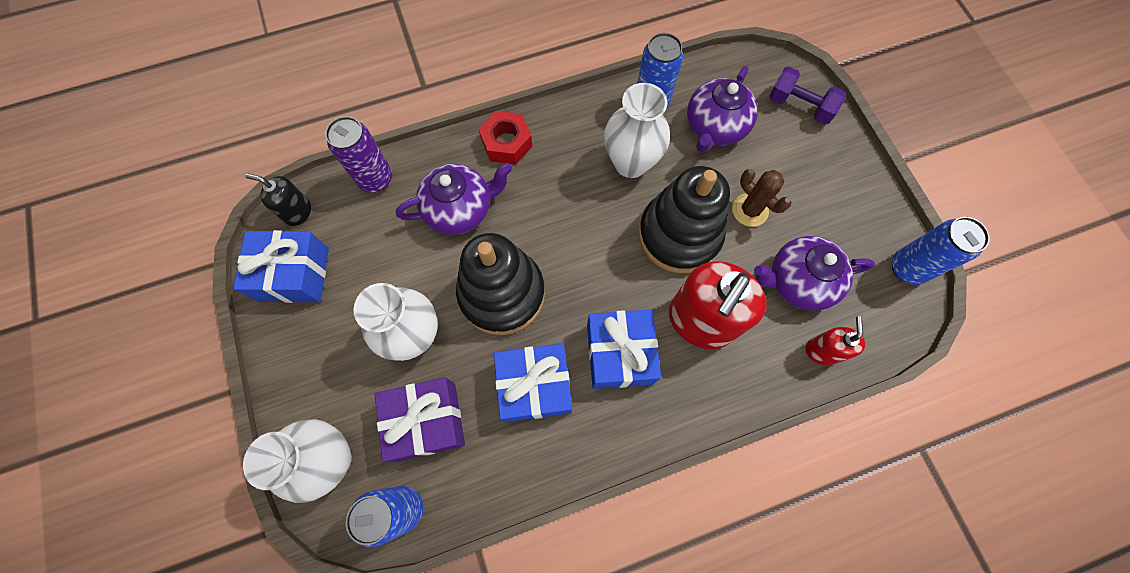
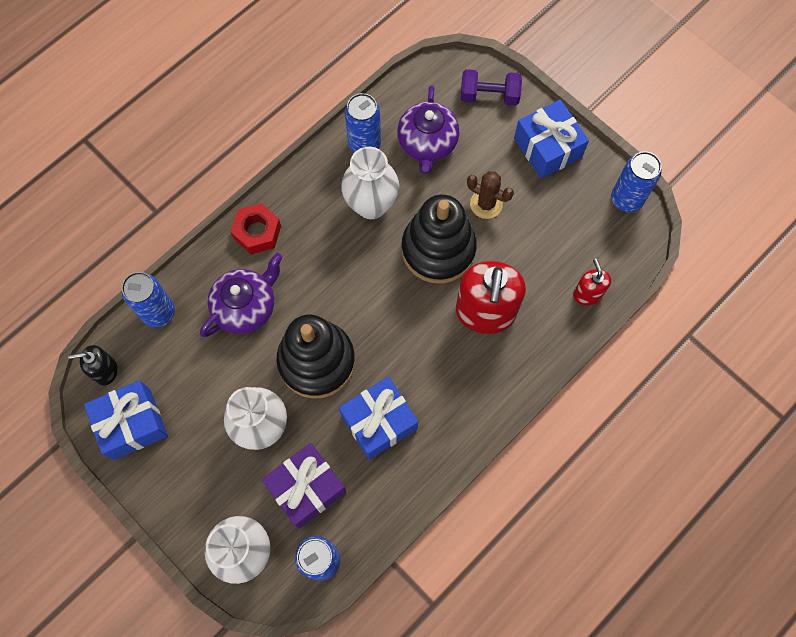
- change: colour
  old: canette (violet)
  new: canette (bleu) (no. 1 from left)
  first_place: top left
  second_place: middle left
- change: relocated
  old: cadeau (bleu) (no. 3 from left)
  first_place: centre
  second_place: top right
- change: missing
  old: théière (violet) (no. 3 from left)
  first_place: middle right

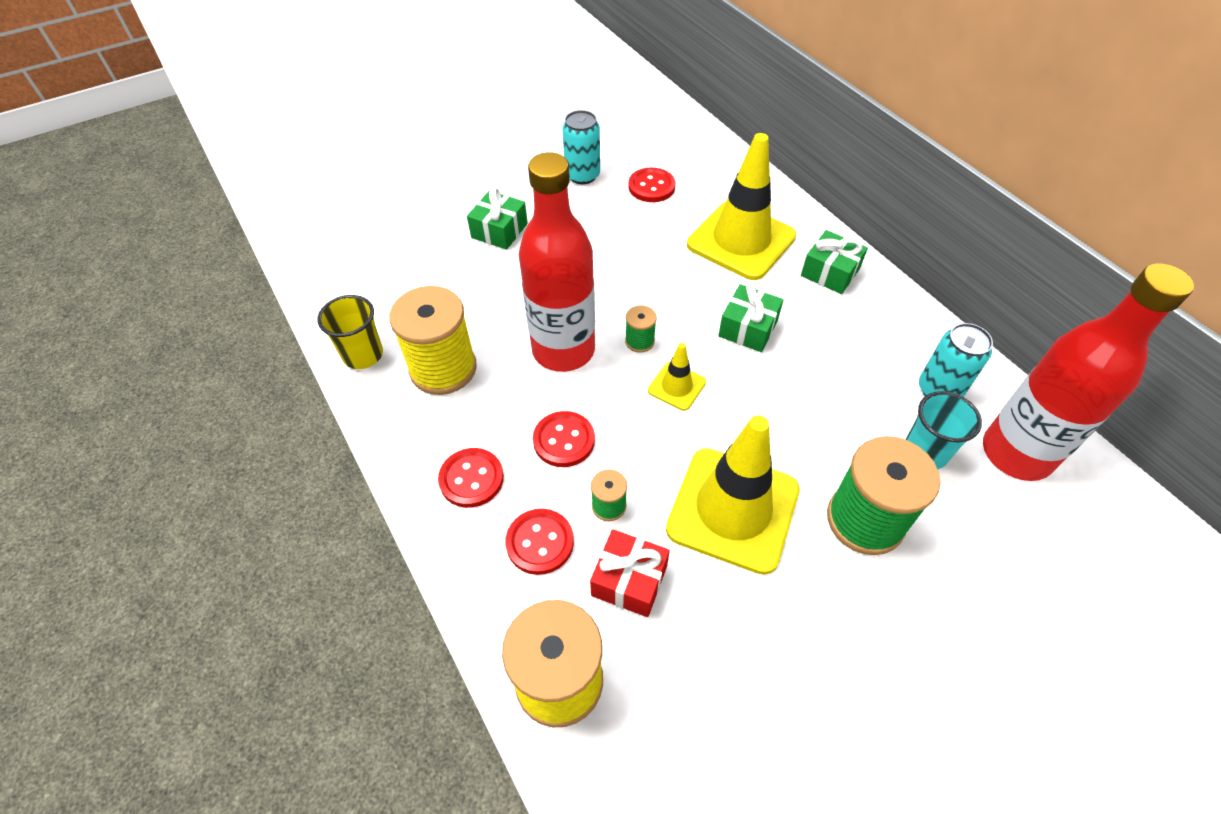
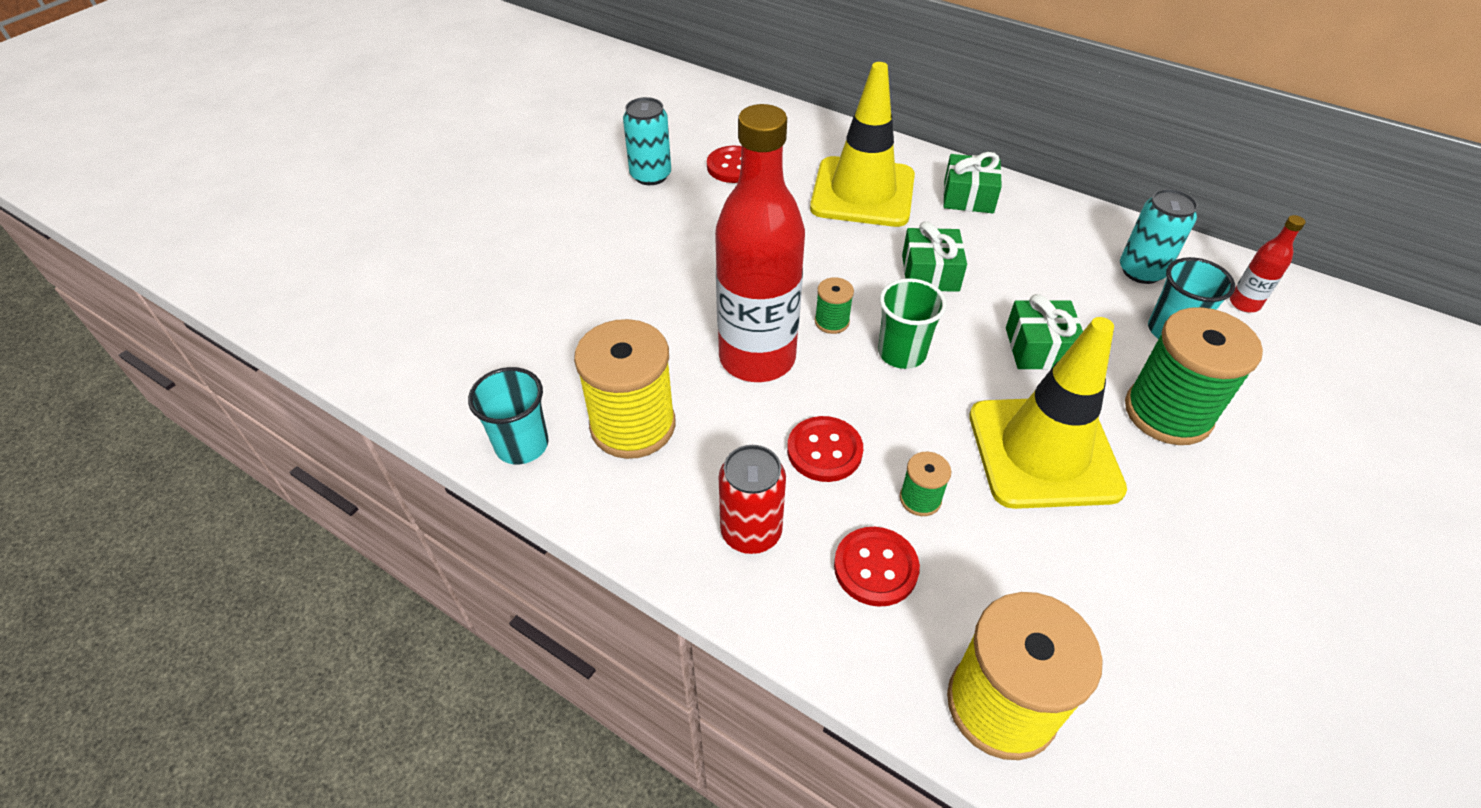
- change: colour
  old: gobelet (jaune)
  new: gobelet (turquoise) (no. 1 from left)
  first_place: middle left
  second_place: centre
- change: exchanged
  old: bouton (rouge) (no. 1 from left)
  new: canette (rouge)
  first_place: centre
  second_place: centre
- change: exchanged
  old: cône de chantier (jaune) (no. 1 from left)
  new: gobelet (vert)
  first_place: centre
  second_place: centre
- change: relocated
  old: cadeau (vert) (no. 1 from left in the first image)
  new: cadeau (vert) (no. 3 from left)
  first_place: top centre
  second_place: middle right
- change: size
  old: bouteille (rouge) (no. 2 from left)
  first_place: middle right
  second_place: top right
  factor: 0.41
- change: missing
  old: cadeau (rouge)
  first_place: bottom centre

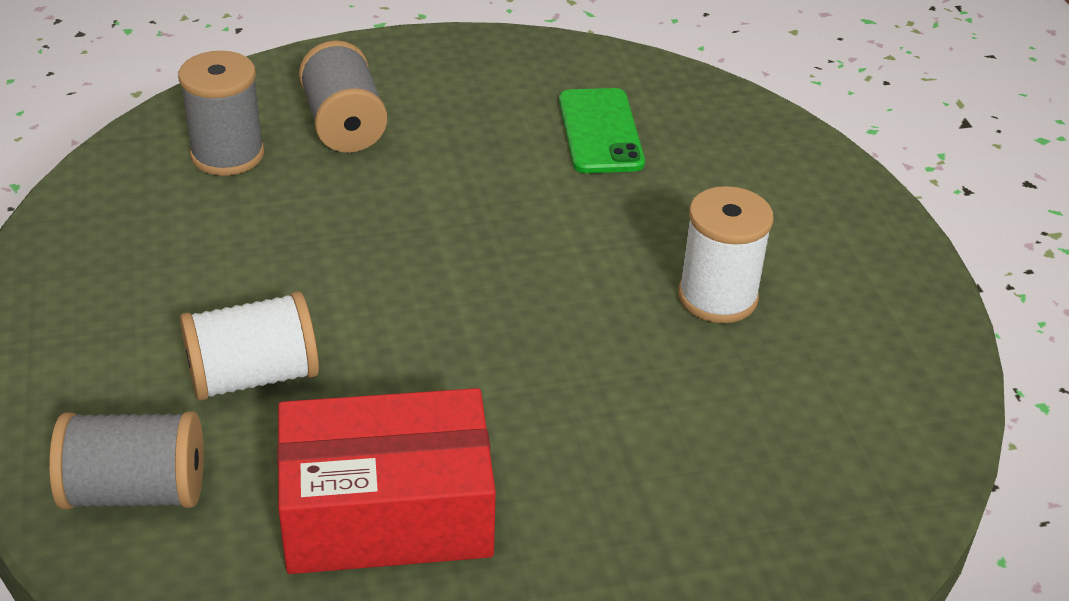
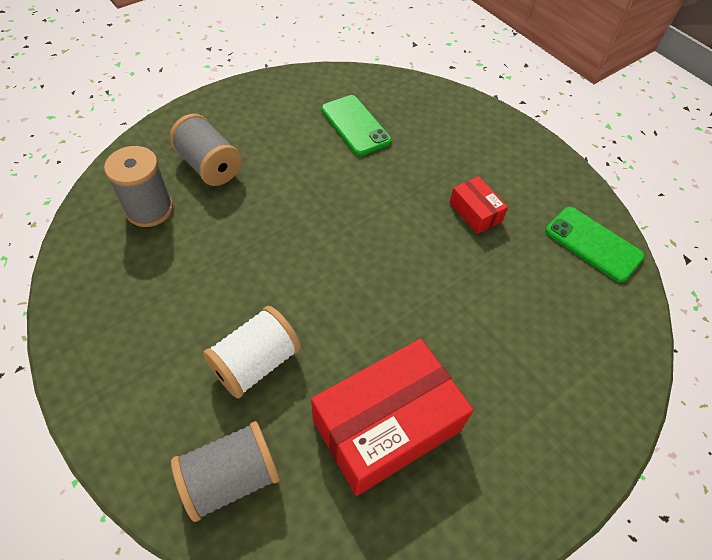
- change: exchanged
  old: bobine (blanc) (no. 2 from left)
  new: boîte (rouge) (no. 2 from left)
  first_place: middle right
  second_place: middle right
- change: appeared
  new: téléphone (vert) (no. 2 from left)
  second_place: middle right

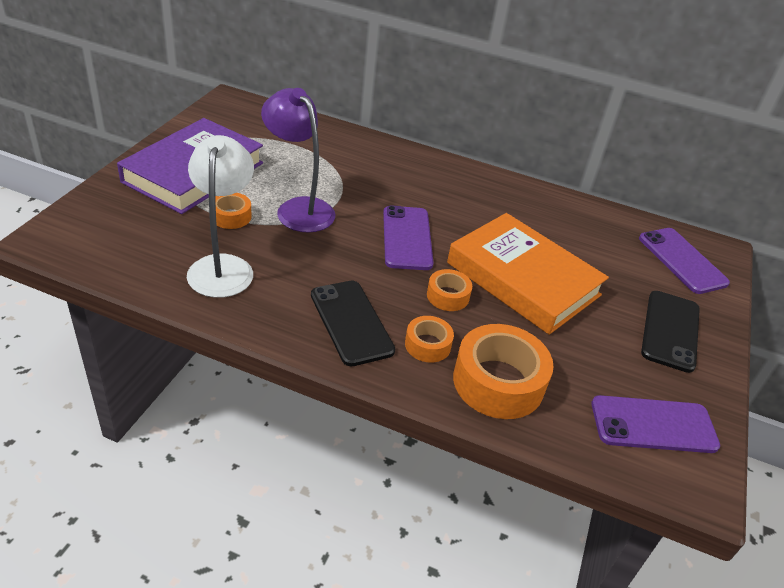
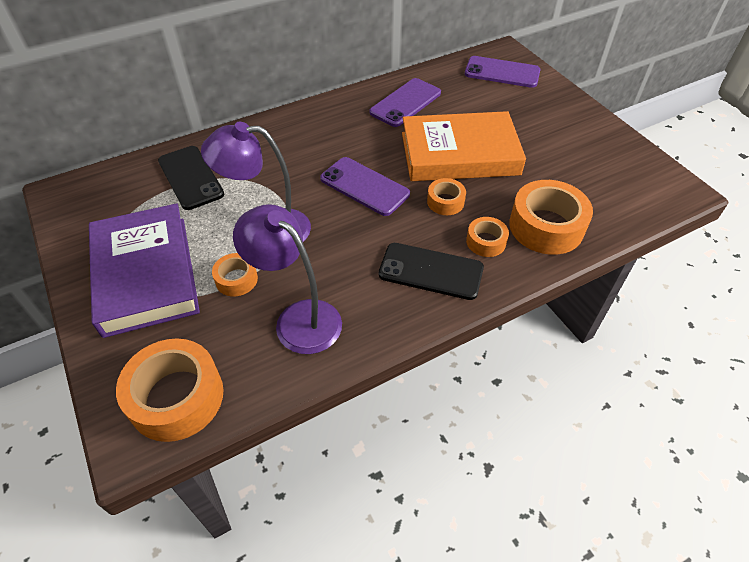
- change: appeared
  new: ruban adhésif (orange) (no. 1 from left)
  second_place: bottom left
- change: relocated
  old: téléphone (noir) (no. 2 from left in the first image)
  new: téléphone (noir) (no. 1 from left)
  first_place: middle right
  second_place: top left
- change: colour
  old: lampe (blanc)
  new: lampe (violet) (no. 2 from left)
  first_place: middle left
  second_place: centre
- change: relocated
  old: téléphone (violet) (no. 2 from left)
  first_place: bottom right
  second_place: top centre

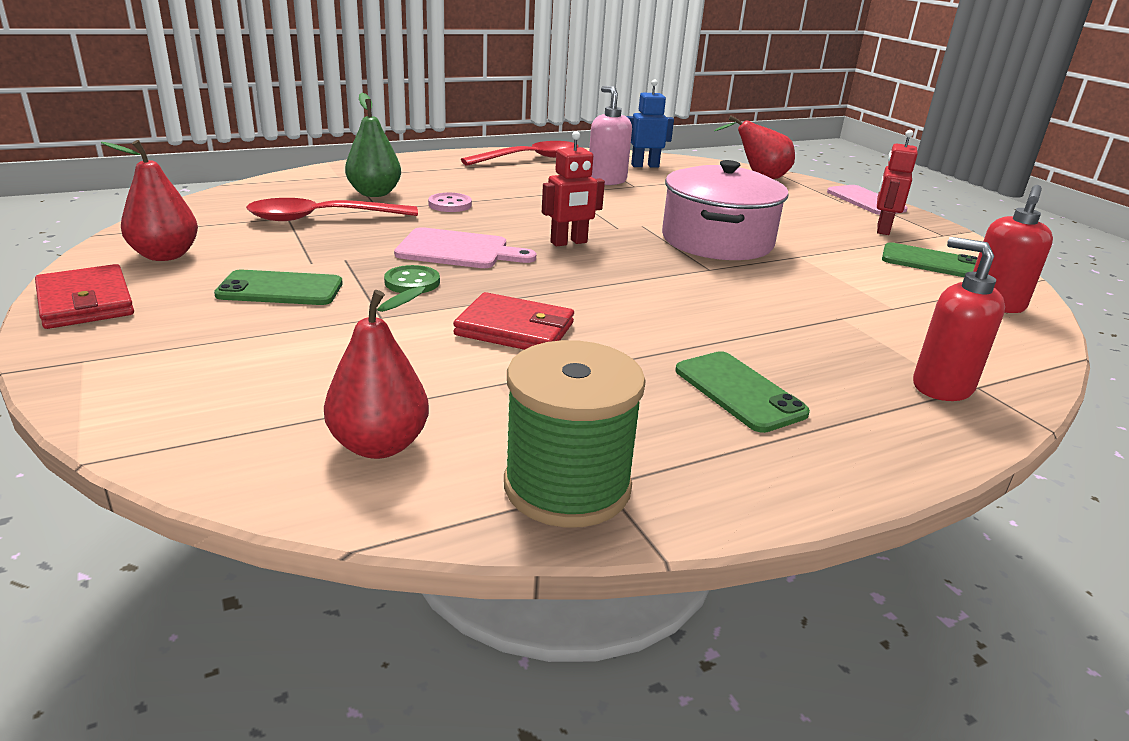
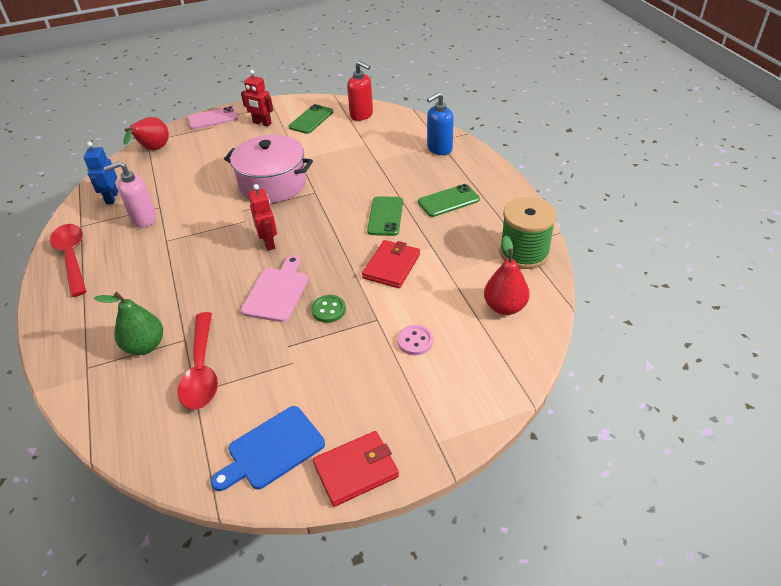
- change: exchanged
  old: poire (rouge) (no. 1 from left)
  new: planche à découper (bleu)
  first_place: top left
  second_place: bottom centre
- change: relocated
  old: téléphone (vert) (no. 1 from left in the first image)
  new: téléphone (vert) (no. 2 from left)
  first_place: middle left
  second_place: centre
- change: relocated
  old: bouton (rose)
  first_place: top centre
  second_place: centre
- change: colour
  old: distributeur de savon (rouge) (no. 1 from left)
  new: distributeur de savon (bleu)
  first_place: middle right
  second_place: top centre

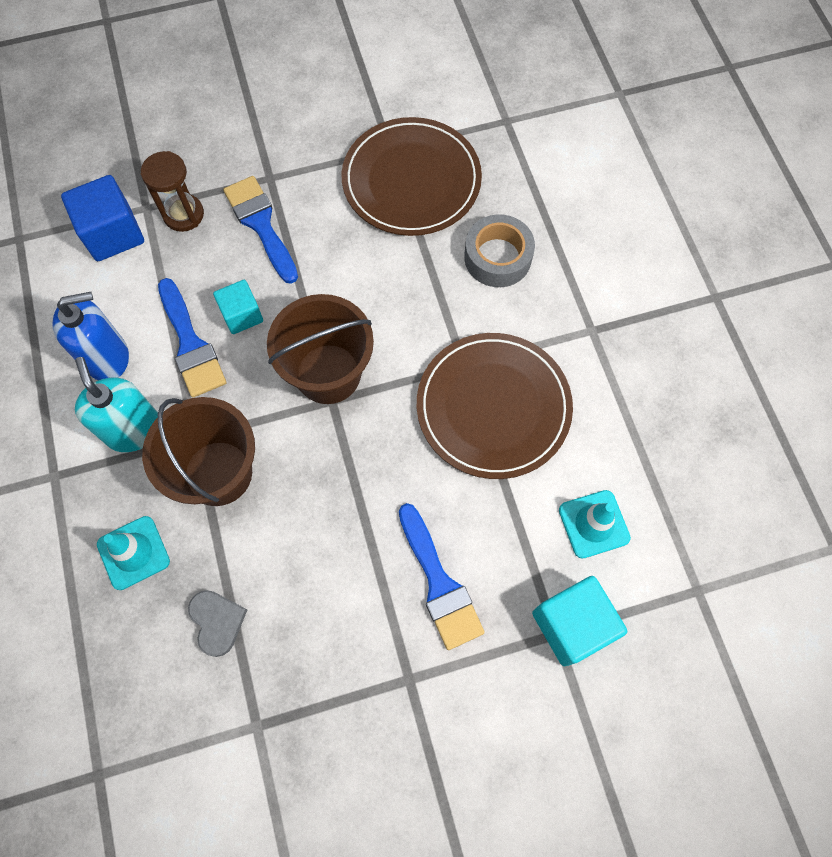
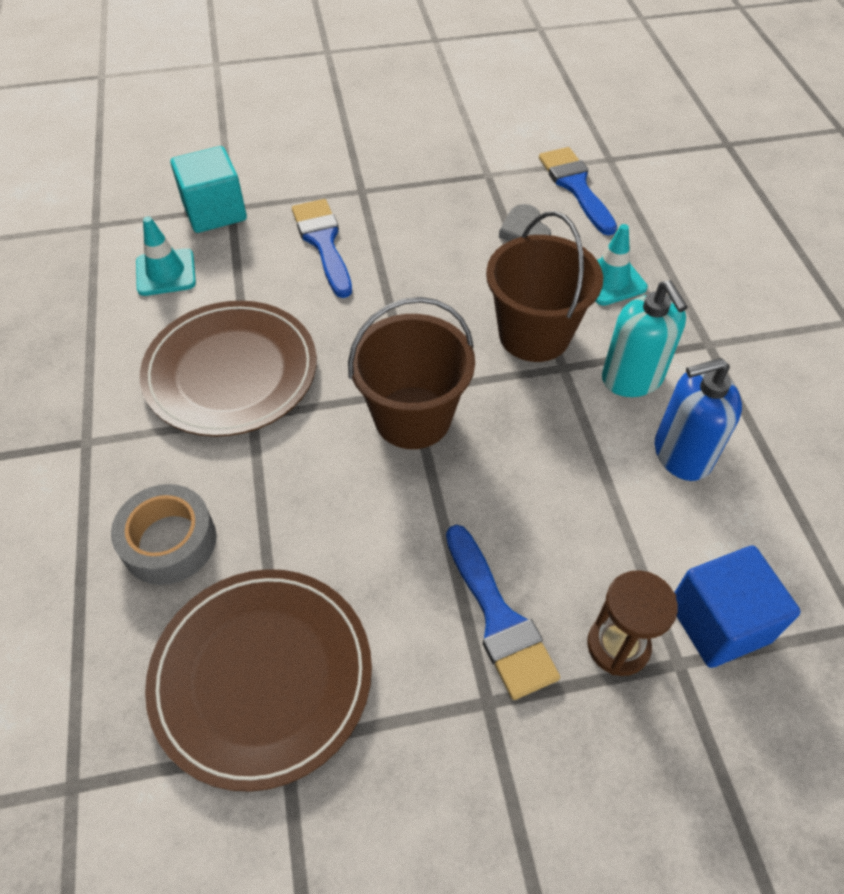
- change: relocated
  old: pinceau (bleu) (no. 1 from left in the first image)
  new: pinceau (bleu) (no. 3 from left)
  first_place: middle left
  second_place: top right
- change: missing
  old: cube (turquoise) (no. 1 from left)
  first_place: middle left

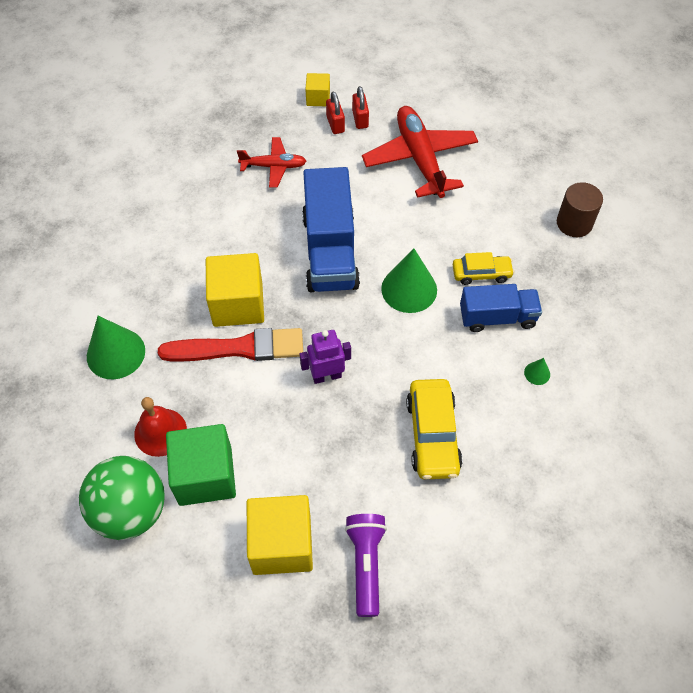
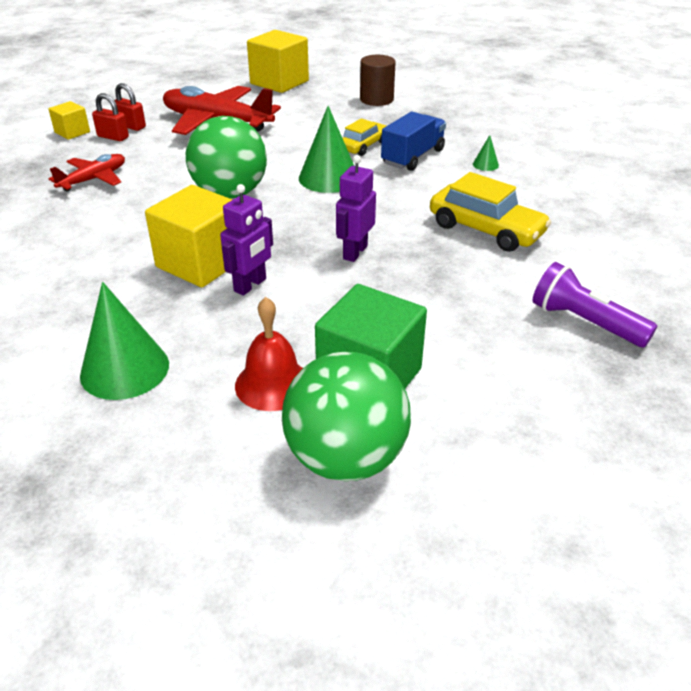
- change: exchanged
  old: camion (bleu) (no. 1 from left)
  new: balle (vert) (no. 1 from left)
  first_place: top centre
  second_place: top left
- change: exchanged
  old: pinceau (rouge)
  new: robot (violet) (no. 1 from left)
  first_place: middle left
  second_place: centre
- change: relocated
  old: cube (jaune) (no. 2 from left in the first image)
  new: cube (jaune) (no. 3 from left)
  first_place: bottom centre
  second_place: top centre

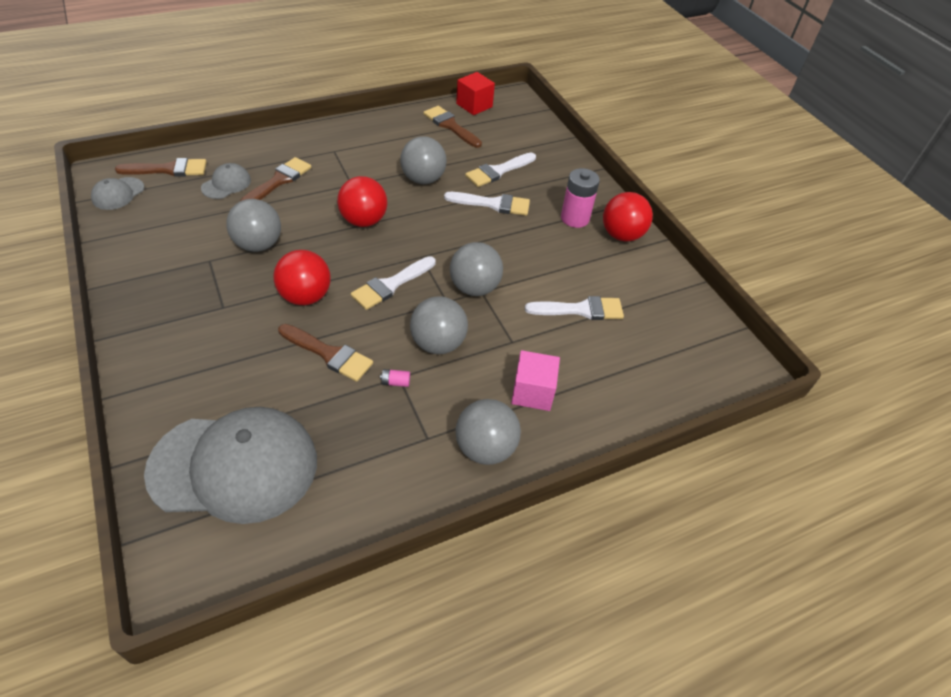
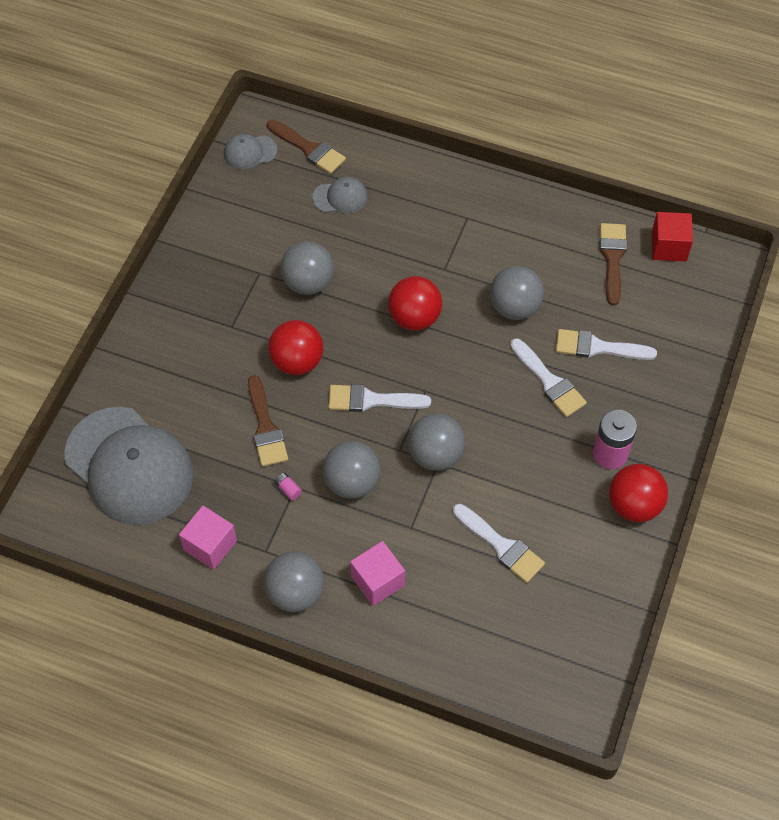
- change: appeared
  new: cube (rose) (no. 1 from left)
  second_place: middle left
- change: missing
  old: pinceau (marron) (no. 2 from left)
  first_place: top left

